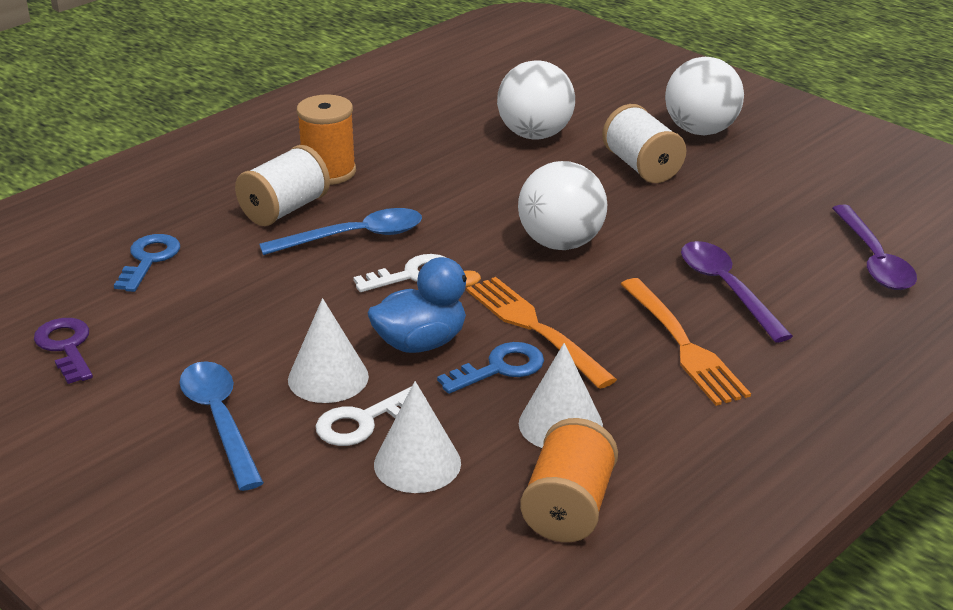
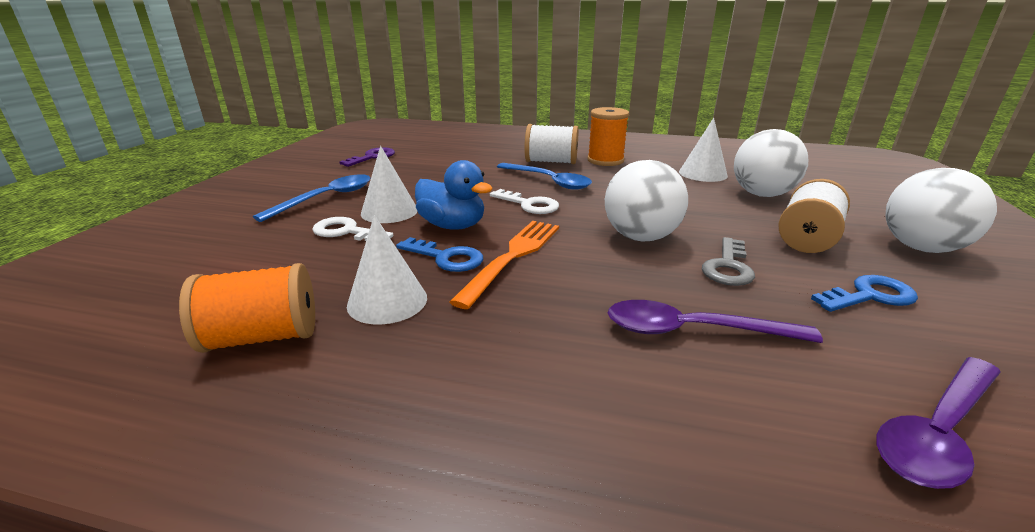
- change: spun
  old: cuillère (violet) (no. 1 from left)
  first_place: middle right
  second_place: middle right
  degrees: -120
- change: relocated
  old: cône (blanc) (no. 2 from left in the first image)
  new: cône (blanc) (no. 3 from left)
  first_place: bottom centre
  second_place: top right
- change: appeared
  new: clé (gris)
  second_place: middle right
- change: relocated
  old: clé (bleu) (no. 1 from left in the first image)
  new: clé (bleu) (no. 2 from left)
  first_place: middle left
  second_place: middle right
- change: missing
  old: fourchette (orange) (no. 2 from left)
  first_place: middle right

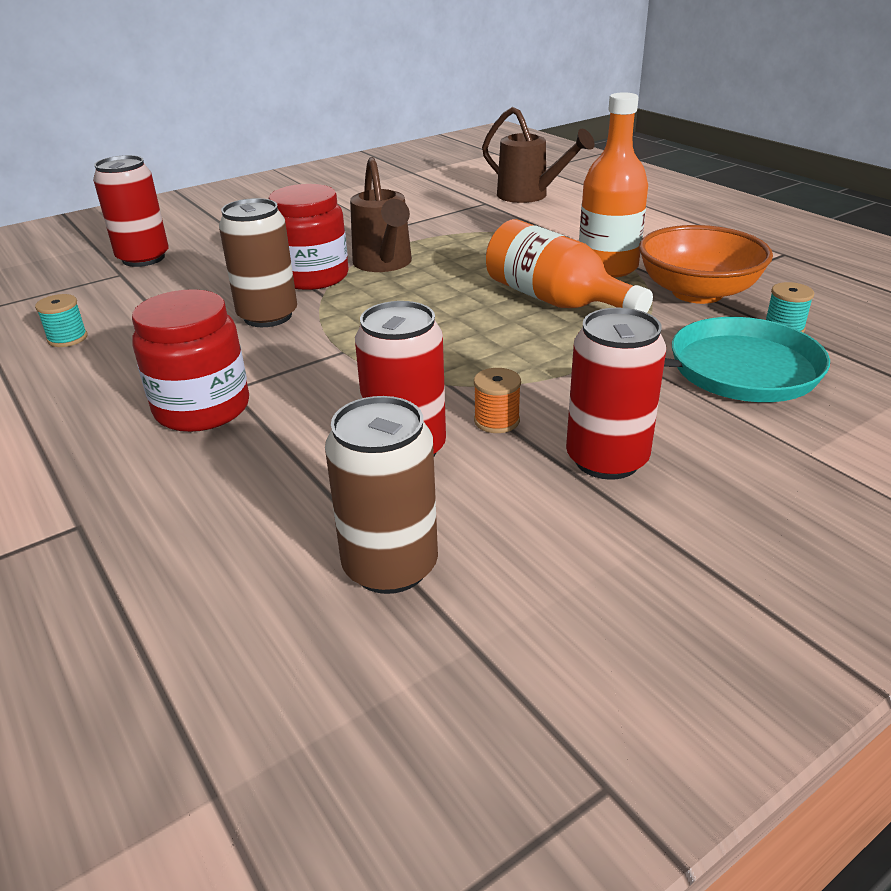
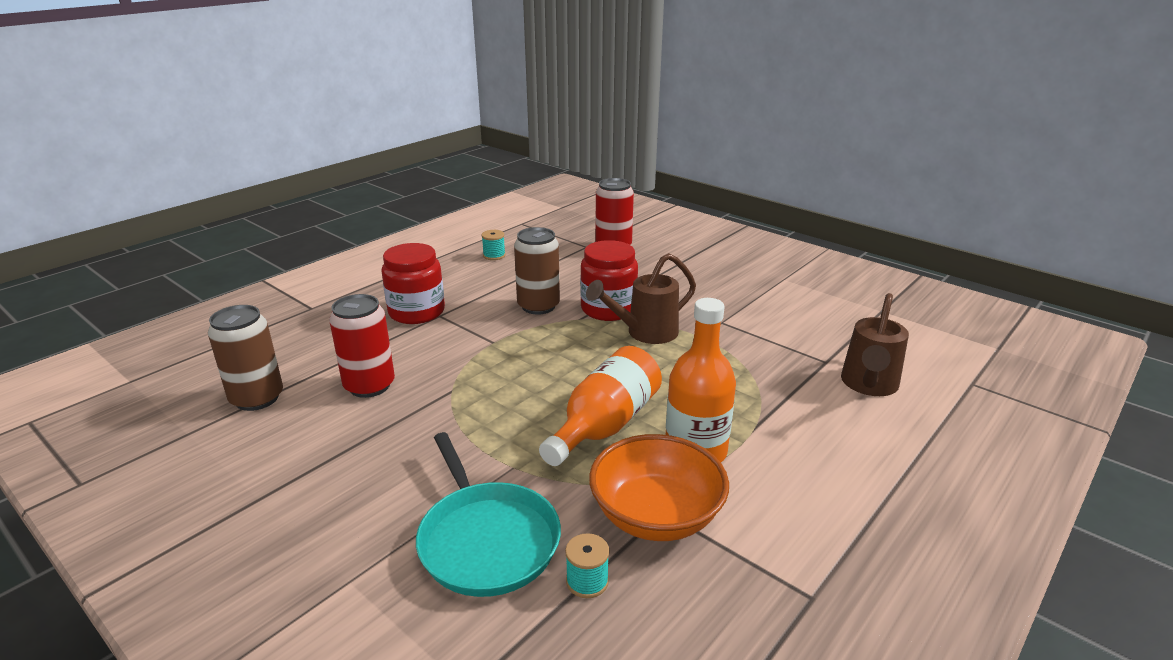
- change: missing
  old: bobine (orange)
  first_place: centre
- change: missing
  old: canette (rouge) (no. 3 from left)
  first_place: middle right

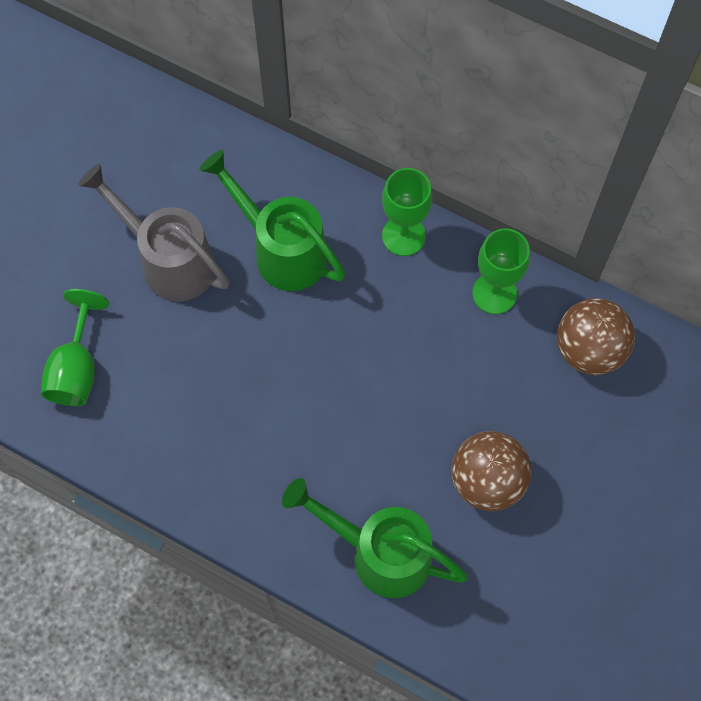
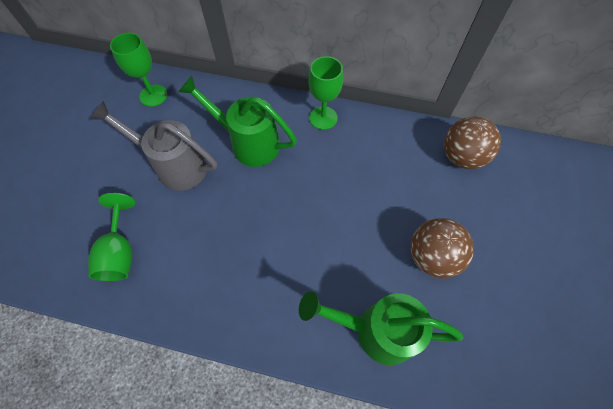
- change: relocated
  old: verre à pied (vert) (no. 3 from left in the first image)
  new: verre à pied (vert) (no. 2 from left)
  first_place: middle right
  second_place: top left

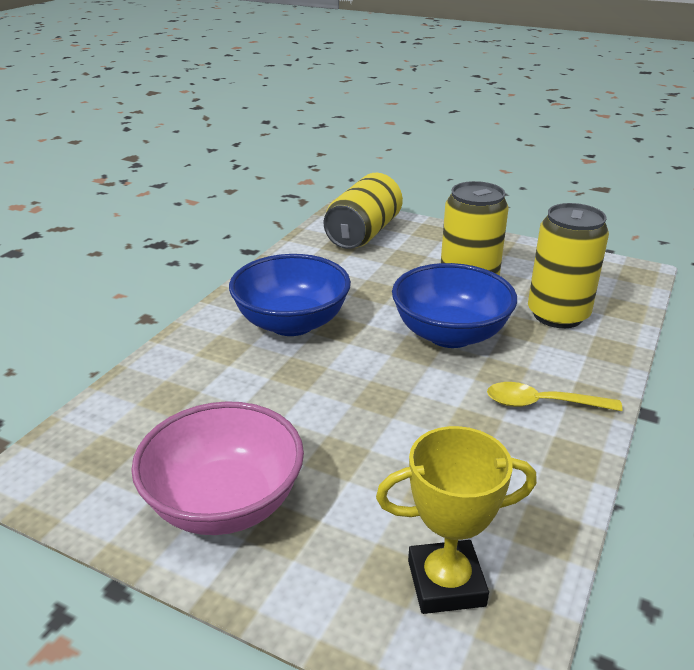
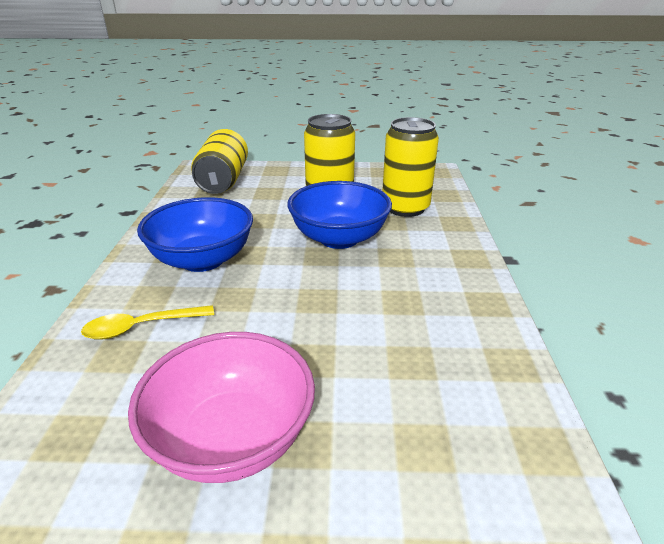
- change: relocated
  old: cuillère (jaune)
  first_place: middle right
  second_place: middle left
- change: missing
  old: trophée (jaune)
  first_place: bottom centre

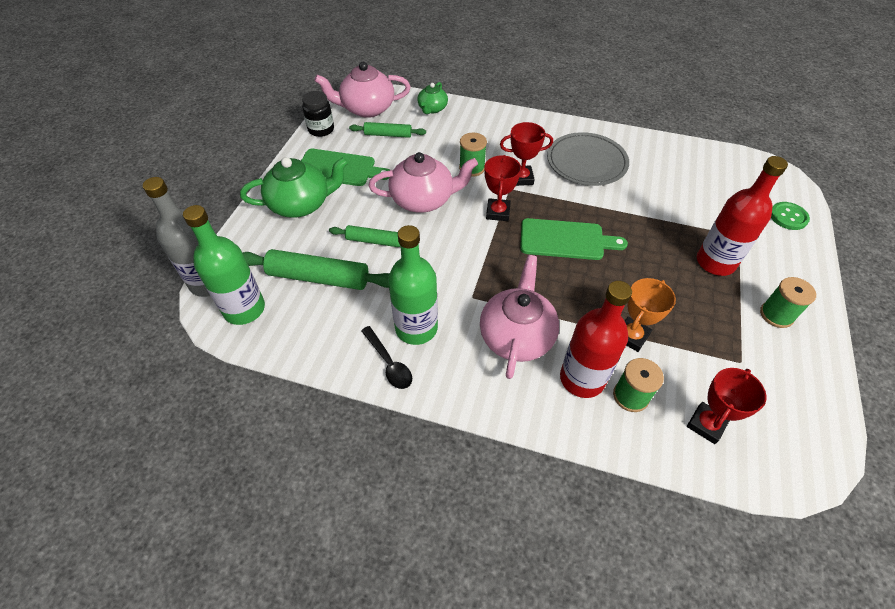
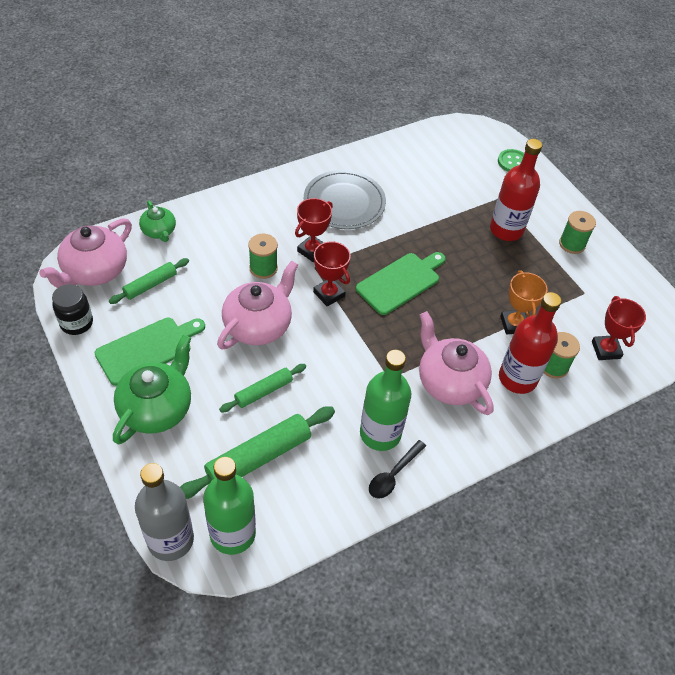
- change: spun
  old: cuillère (noir)
  first_place: centre
  second_place: bottom centre
  degrees: 120

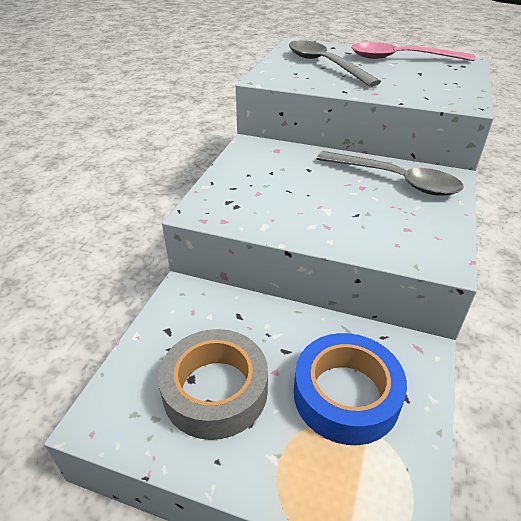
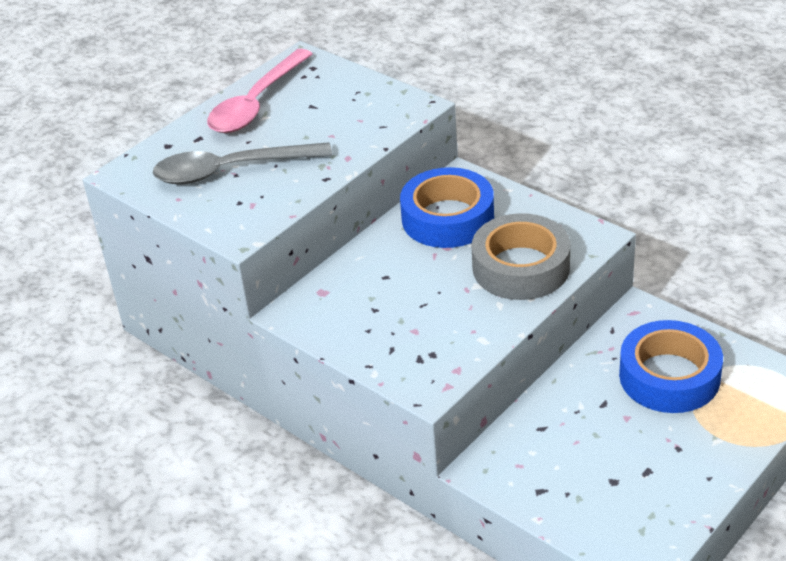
- change: exchanged
  old: cuillère (gris) (no. 2 from left)
  new: ruban adhésif (bleu) (no. 1 from left)
  first_place: top right
  second_place: centre
- change: relocated
  old: ruban adhésif (gris)
  first_place: bottom centre
  second_place: centre

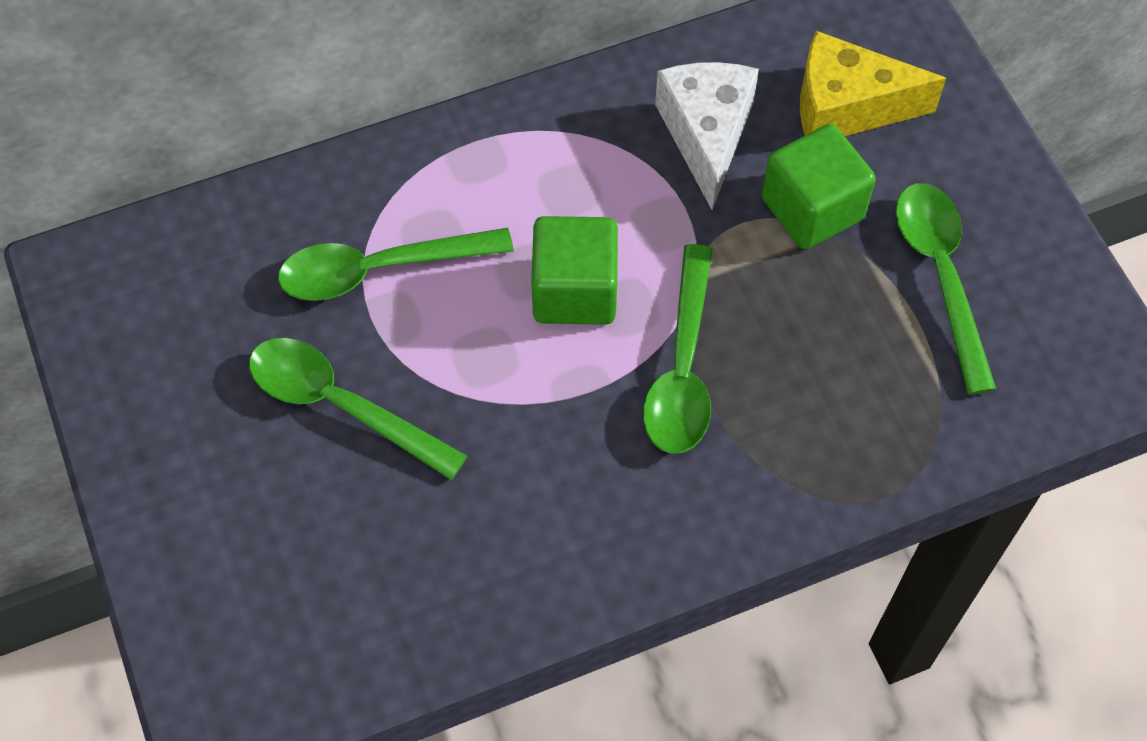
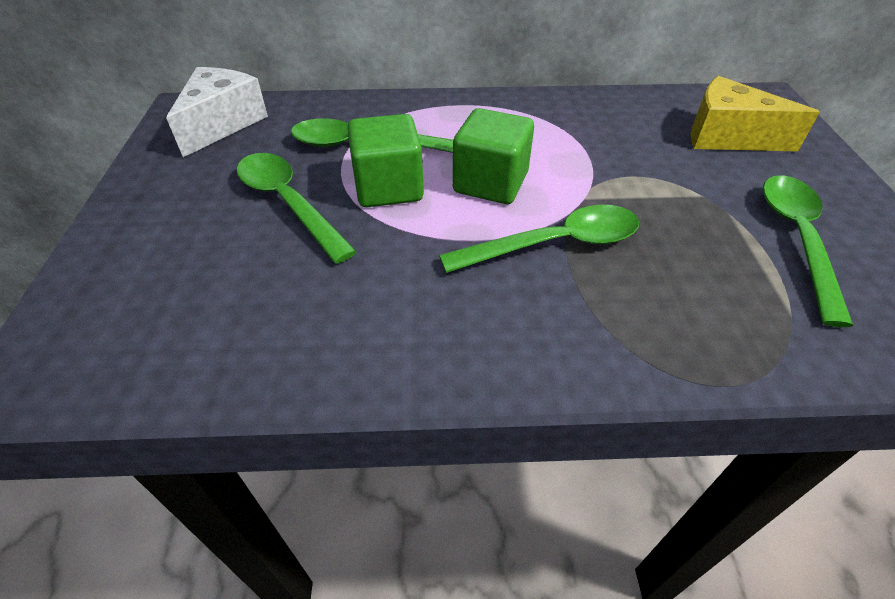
- change: relocated
  old: fromage (blanc)
  first_place: top centre
  second_place: top left
- change: relocated
  old: cube (vert) (no. 2 from left in the first image)
  new: cube (vert) (no. 1 from left)
  first_place: top right
  second_place: top centre
- change: spun
  old: cuillère (vert) (no. 3 from left)
  first_place: centre
  second_place: centre
  degrees: -135

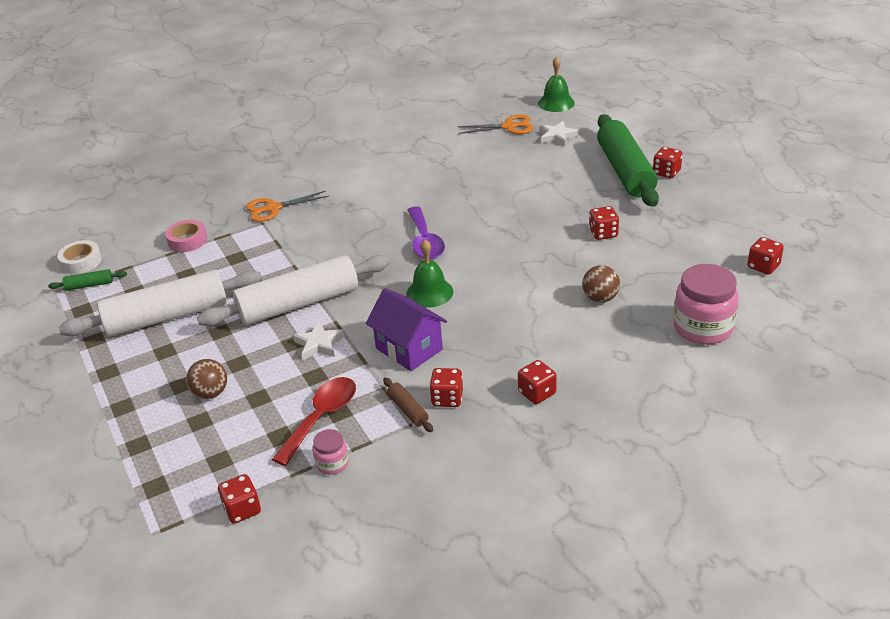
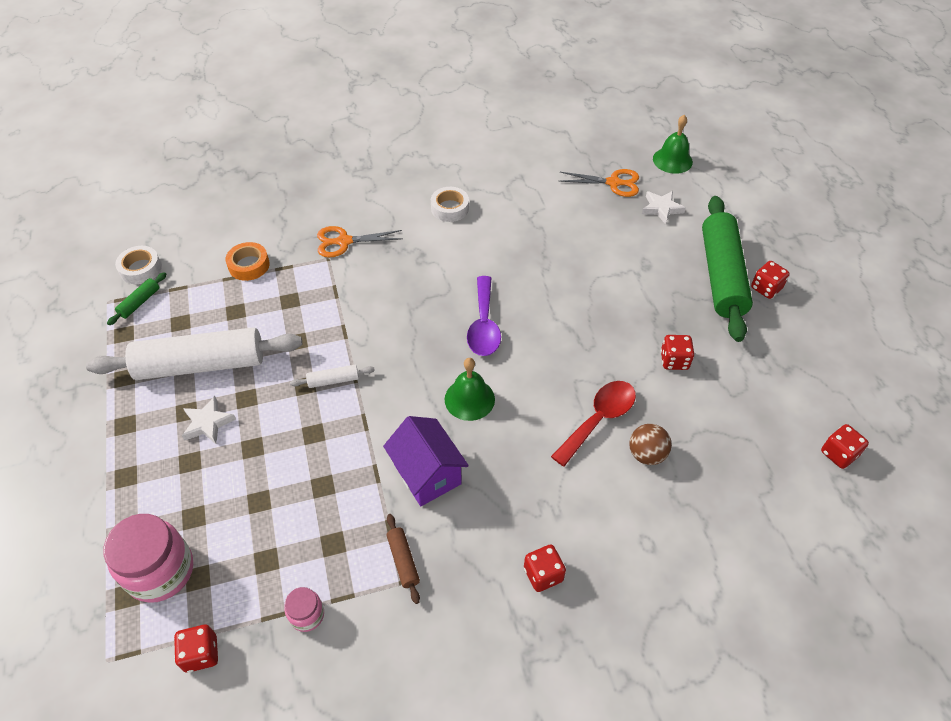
- change: relocated
  old: bocal (rose) (no. 2 from left in the first image)
  new: bocal (rose) (no. 1 from left)
  first_place: middle right
  second_place: bottom left
- change: spun
  old: rouleau à pâtisserie (vert) (no. 1 from left)
  first_place: middle left
  second_place: middle left
  degrees: -60
- change: relocated
  old: étoile (blanc) (no. 1 from left)
  first_place: centre
  second_place: middle left
- change: colour
  old: ruban adhésif (rose)
  new: ruban adhésif (orange)
  first_place: middle left
  second_place: middle left
- change: size
  old: rouleau à pâtisserie (blanc) (no. 2 from left)
  first_place: middle left
  second_place: centre
  factor: 0.4
- change: appeared
  new: ruban adhésif (blanc) (no. 2 from left)
  second_place: top centre
- change: relocated
  old: cuillère (rouge)
  first_place: bottom centre
  second_place: centre
- change: missing
  old: balle (marron) (no. 1 from left)
  first_place: middle left
- change: missing
  old: dé (rouge) (no. 2 from left)
  first_place: centre

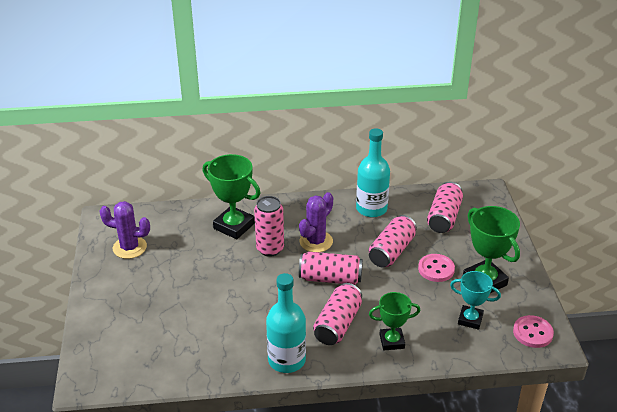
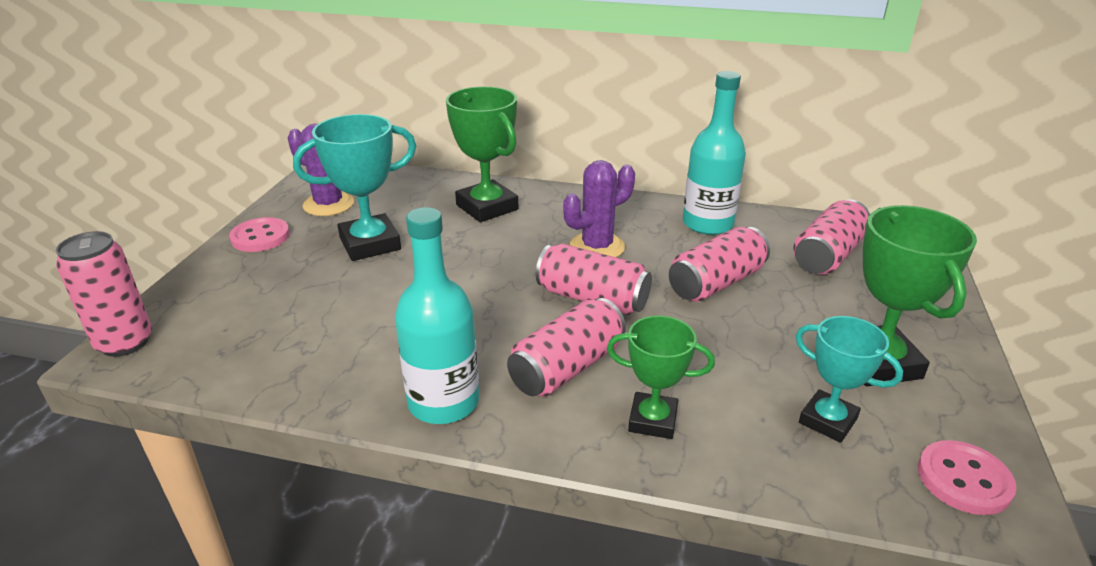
- change: relocated
  old: canette (rose) (no. 1 from left)
  first_place: centre
  second_place: middle left
- change: relocated
  old: bouton (rose) (no. 1 from left)
  first_place: middle right
  second_place: middle left
- change: appeared
  new: trophée (turquoise) (no. 1 from left)
  second_place: top left

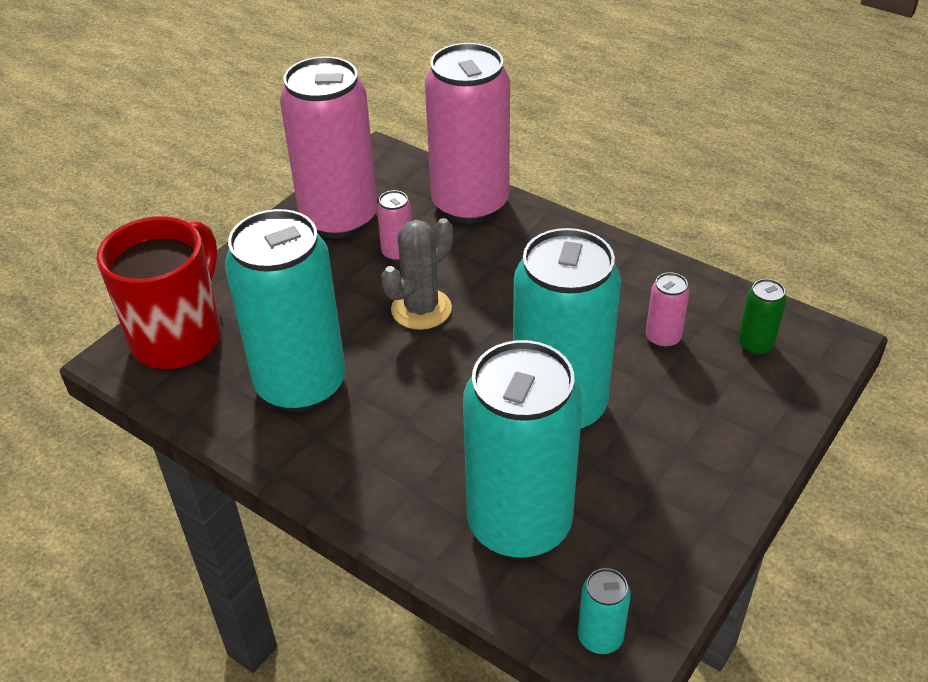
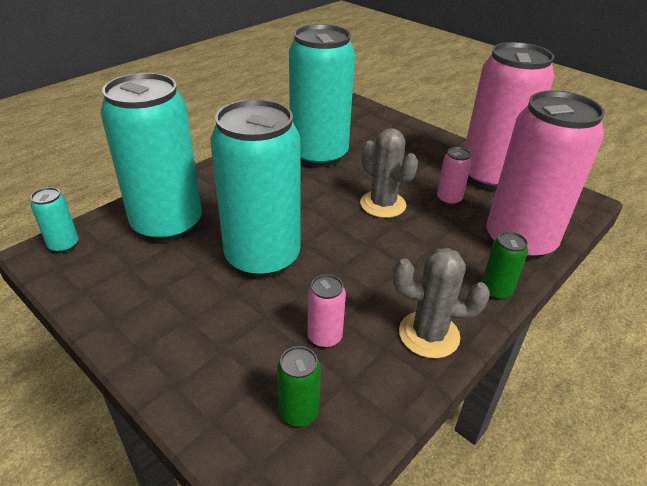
- change: appeared
  new: cactus (gris) (no. 2 from left)
  second_place: middle right
- change: appeared
  new: canette (vert) (no. 2 from left)
  second_place: middle right
- change: missing
  old: tasse (rouge)
  first_place: middle left

